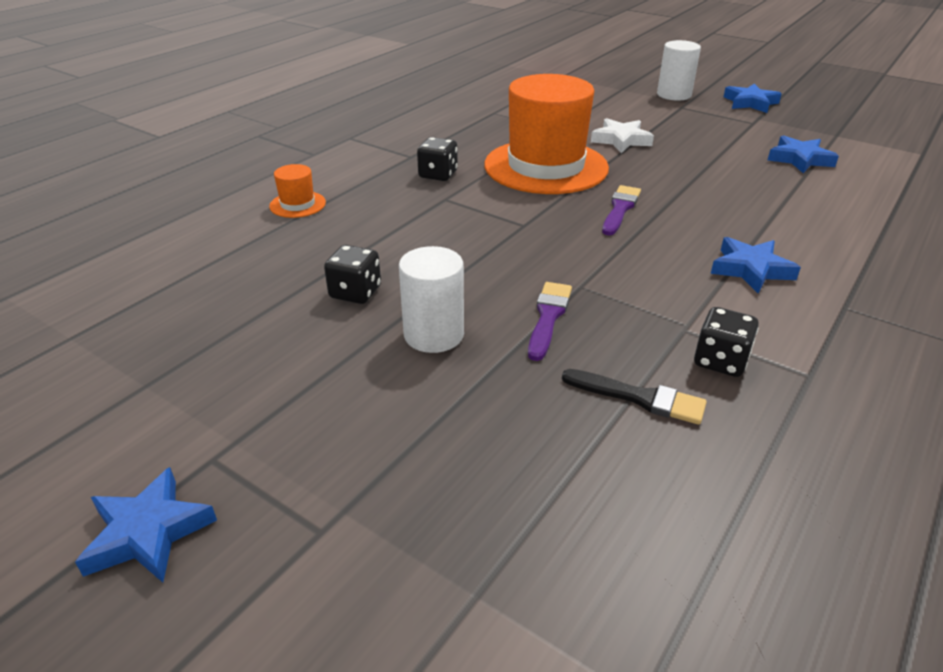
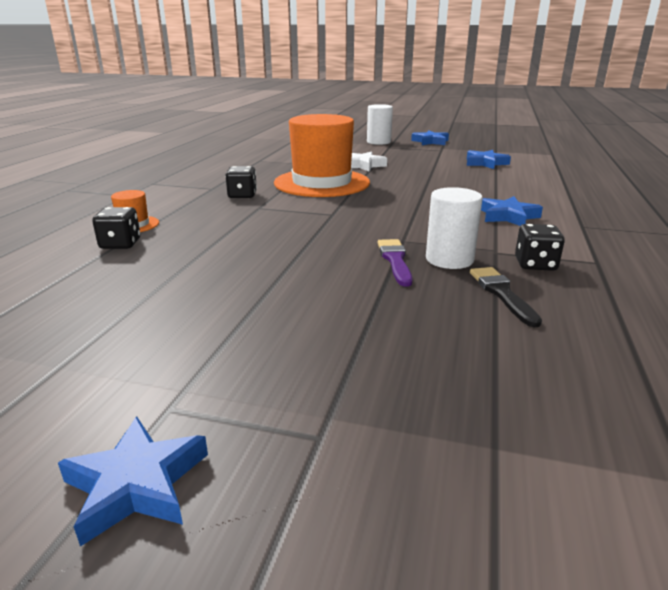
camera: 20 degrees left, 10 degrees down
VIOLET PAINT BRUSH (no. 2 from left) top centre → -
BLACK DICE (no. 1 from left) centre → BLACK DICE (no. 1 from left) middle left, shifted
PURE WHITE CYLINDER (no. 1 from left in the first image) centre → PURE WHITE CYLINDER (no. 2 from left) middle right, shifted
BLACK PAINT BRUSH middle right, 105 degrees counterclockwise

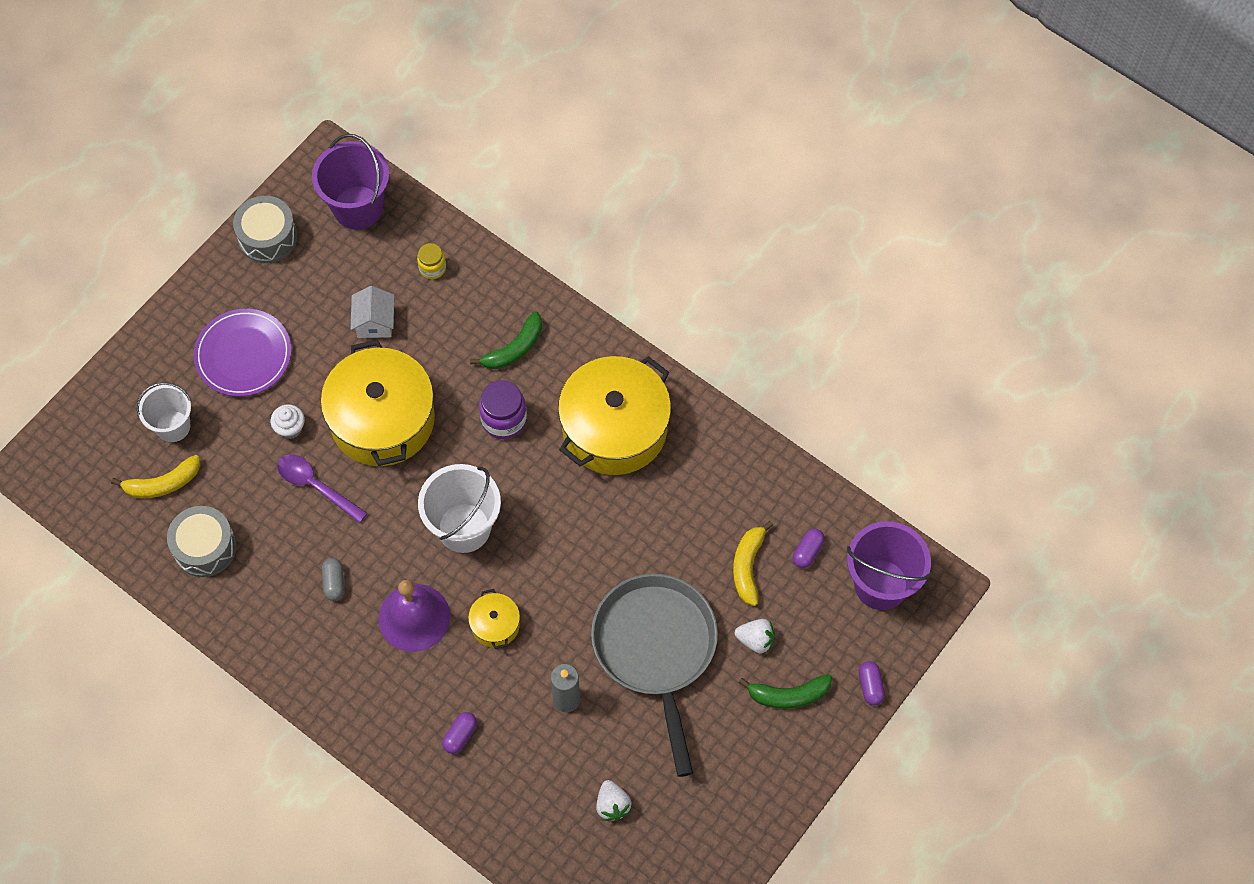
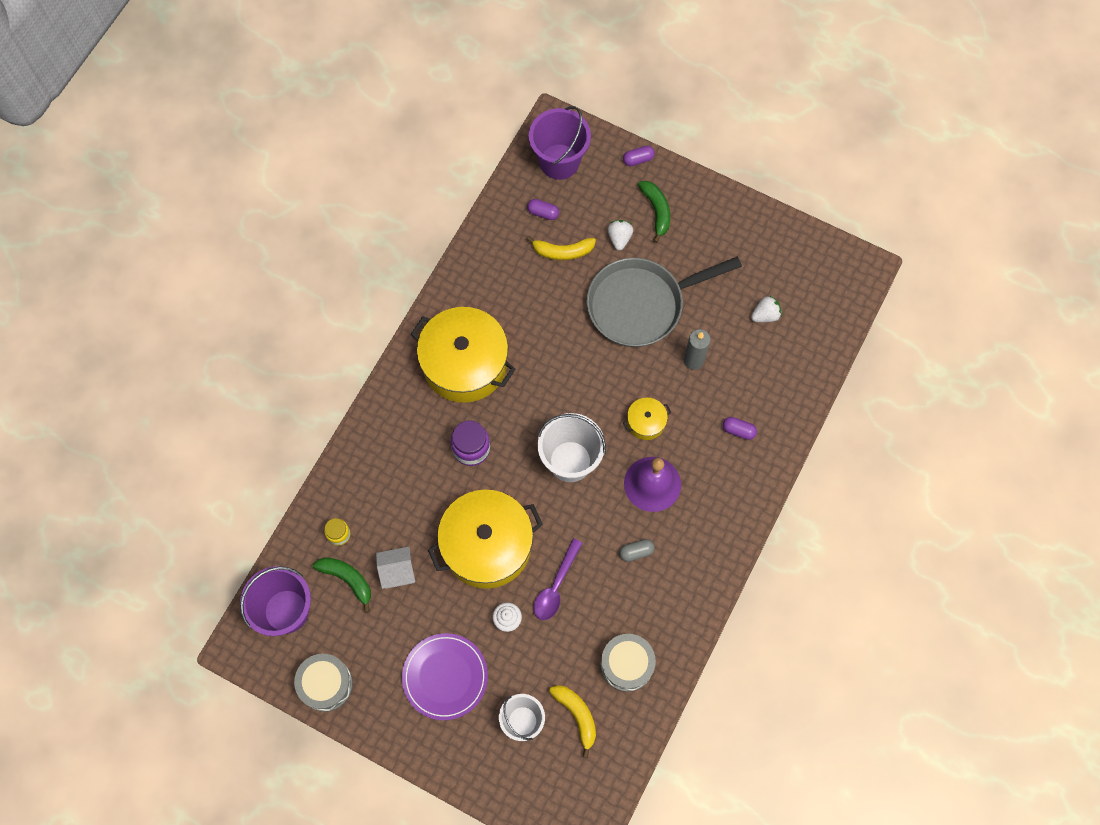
camera: 100 degrees left, 5 degrees up
LEAF-GREEN BANANA FRUIT (no. 1 from left) centre → LEAF-GREEN BANANA FRUIT (no. 1 from left) bottom left, shifted

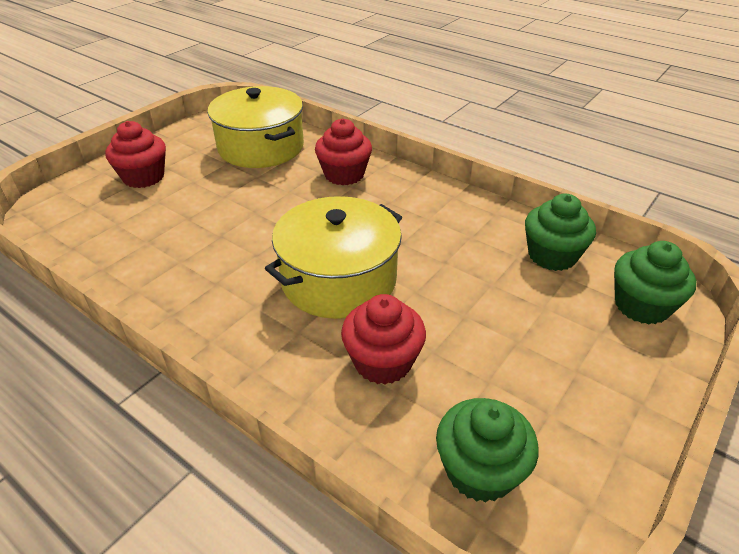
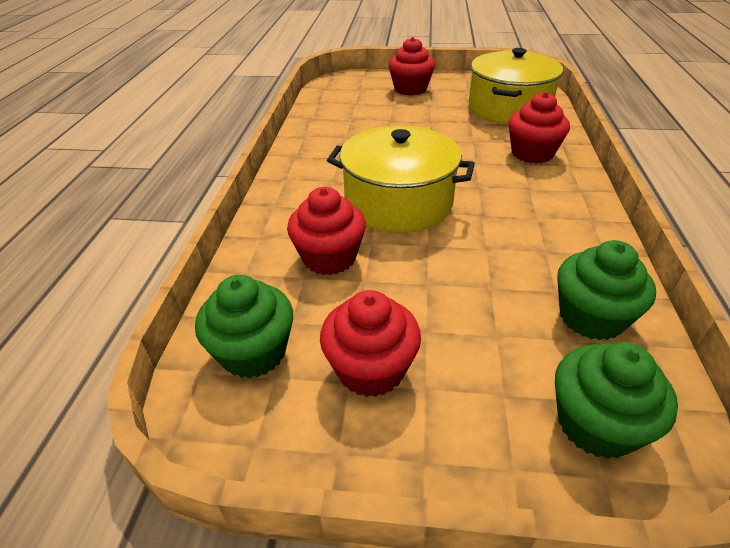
camera: 60 degrees right, 0 degrees up
- → RED MUFFIN (no. 2 from left) centre

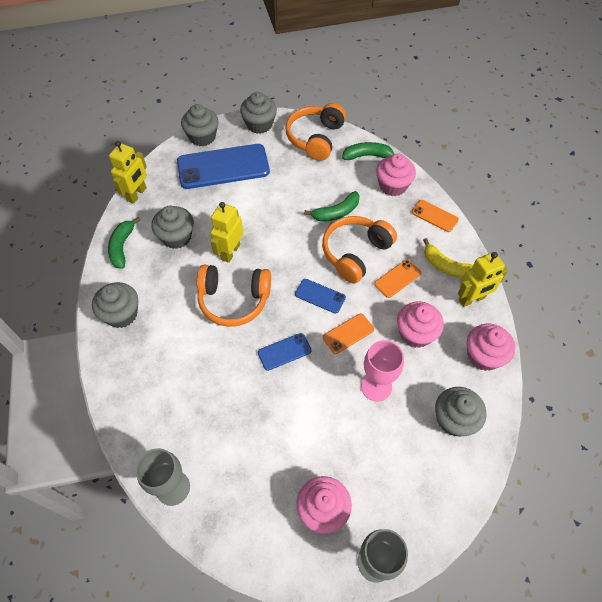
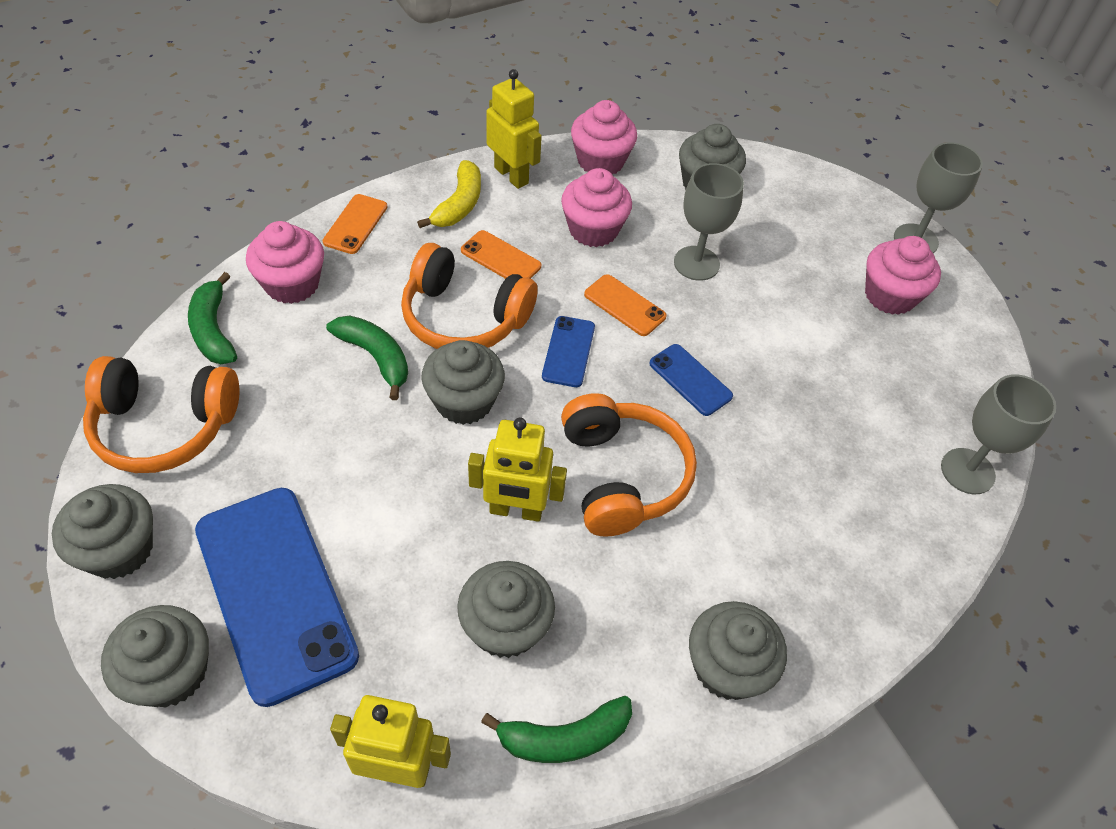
camera: 110 degrees left, 5 degrees down
PINK CHALICE centre → ASH-GREY CHALICE (no. 1 from left) top centre
- → ASH-GREY MUFFIN (no. 3 from left) centre

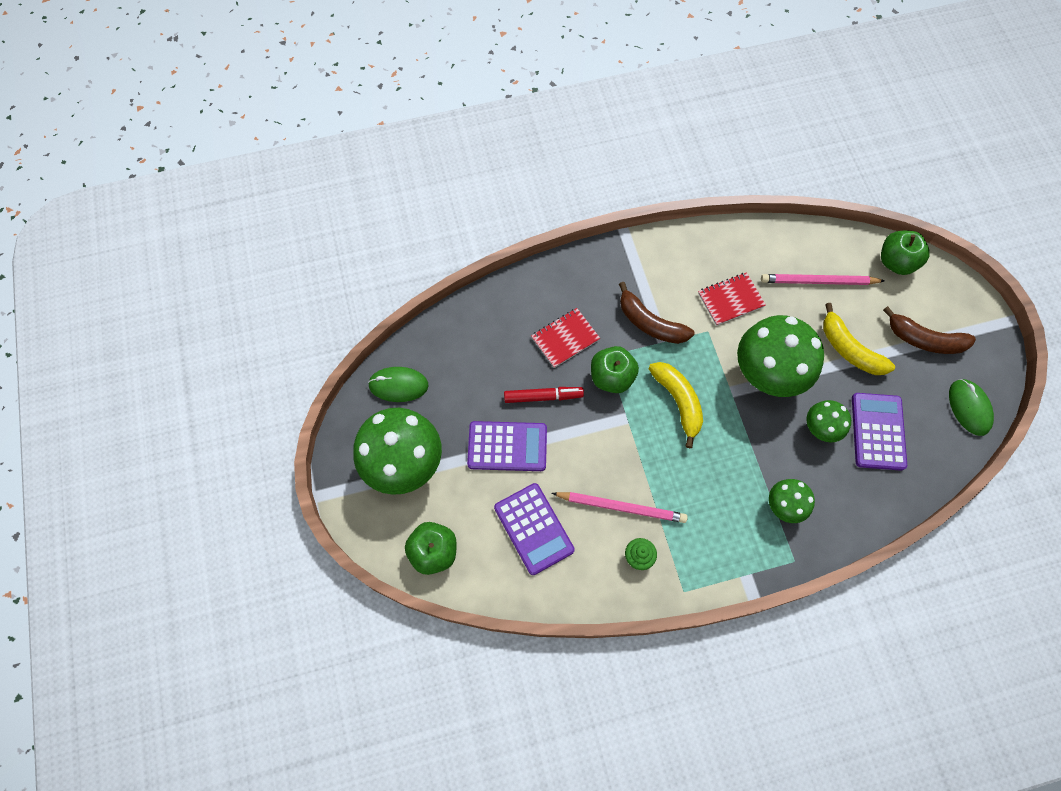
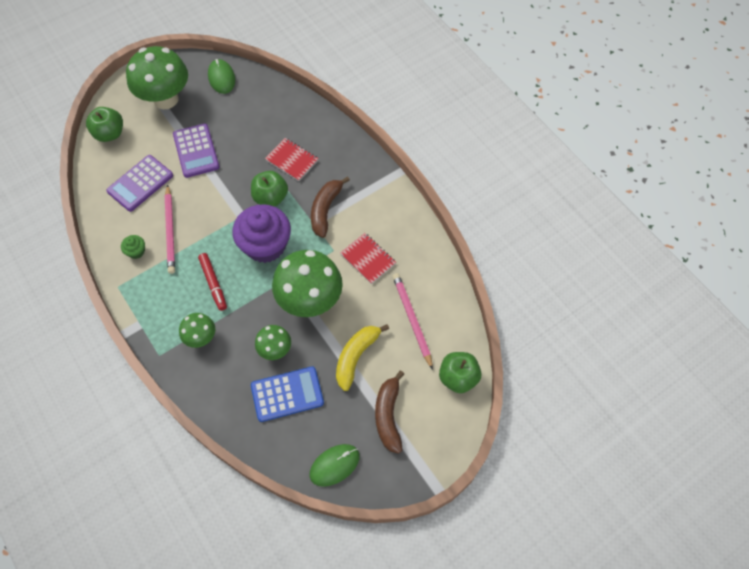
camera: 70 degrees right, 5 degrees down
BRIGHT YELLOW BANANA FRUIT (no. 1 from left) centre → VIOLET MUFFIN centre
RED MARKER PEN centre → RED MARKER PEN middle left, shifted
VIOLET POCKET CALCULATOR (no. 3 from left) middle right → COBALT POCKET CALCULATOR bottom centre

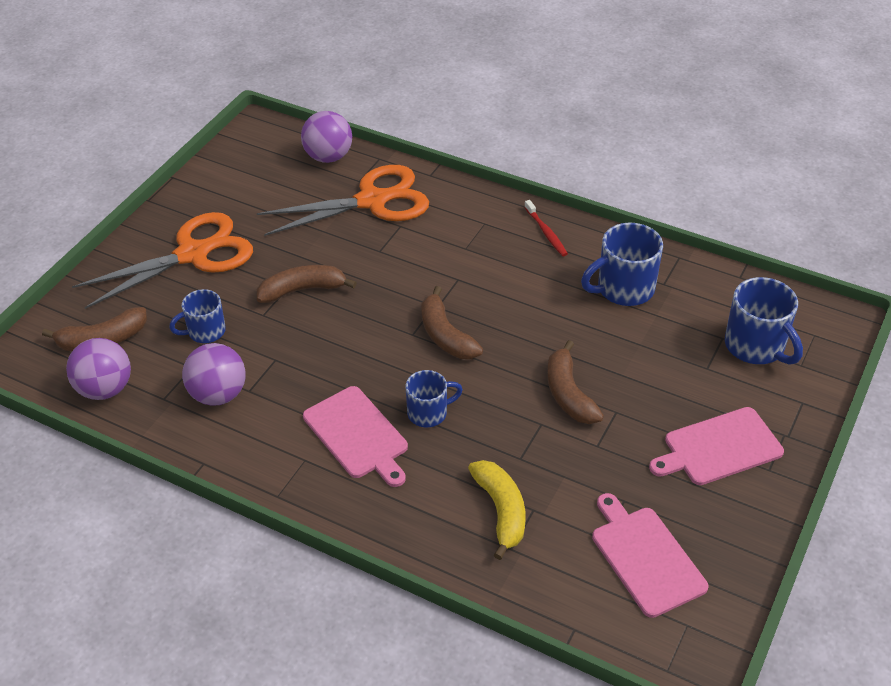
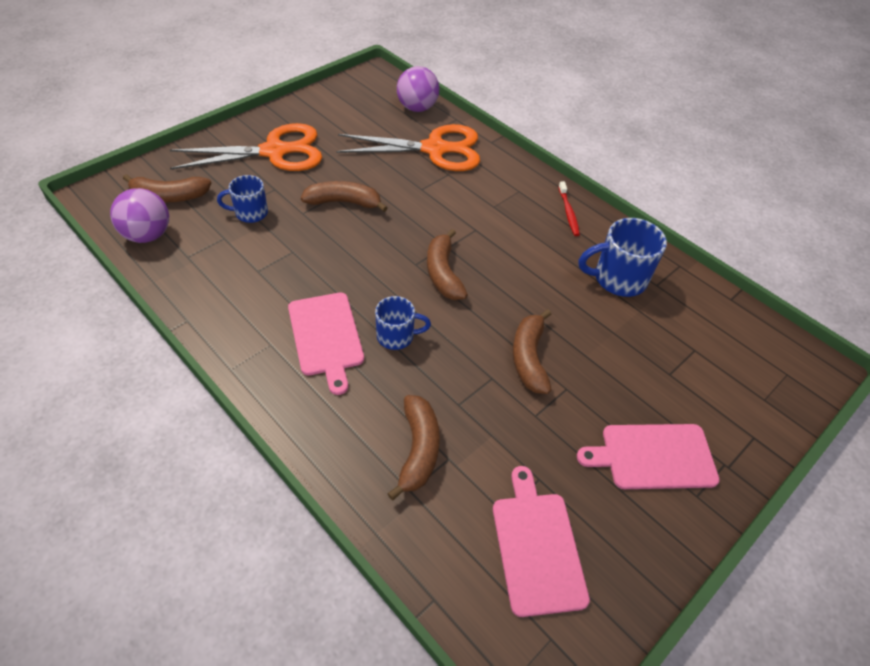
camera: 15 degrees right, 5 degrees up
COBALT COFFEE MUG (no. 4 from left) middle right → -
VIOLET SPHERE (no. 2 from left) middle left → -
BRIGHT YELLOW BANANA FRUIT bottom centre → BROWN BANANA FRUIT (no. 3 from left) bottom centre

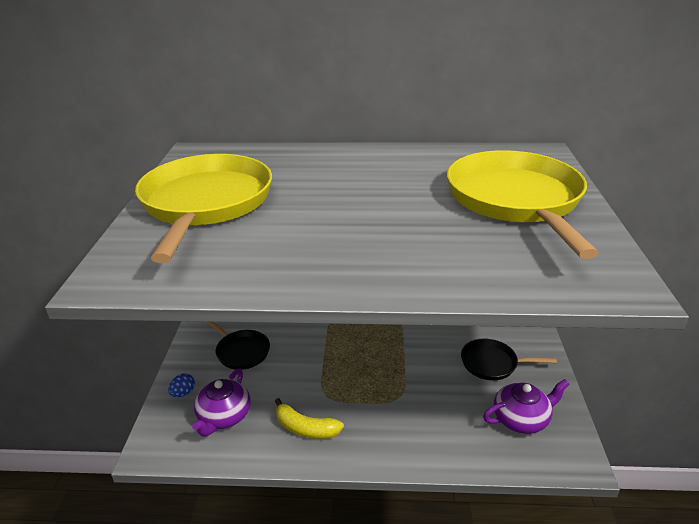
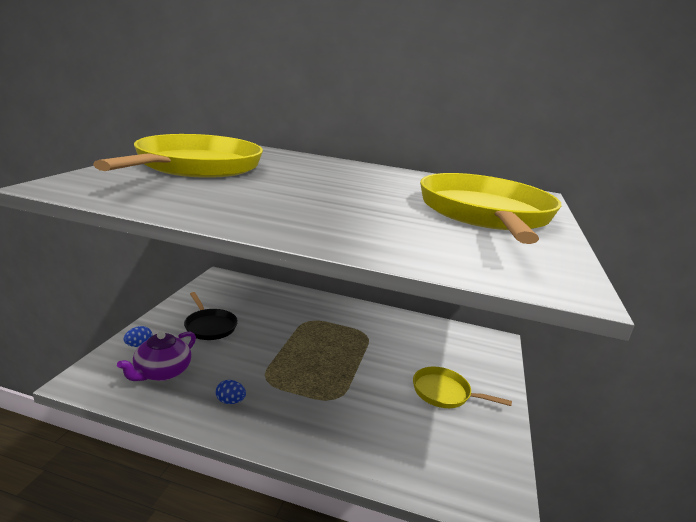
camera: 10 degrees right, 10 degrees down
BLACK PAN (no. 2 from left) bottom right → BRIGHT YELLOW PAN (no. 2 from left) bottom centre
VIOLET CHINA TEAPOT (no. 2 from left) bottom right → -
BRIGHT YELLOW BANANA FRUIT bottom centre → COBALT EGG (no. 2 from left) bottom left

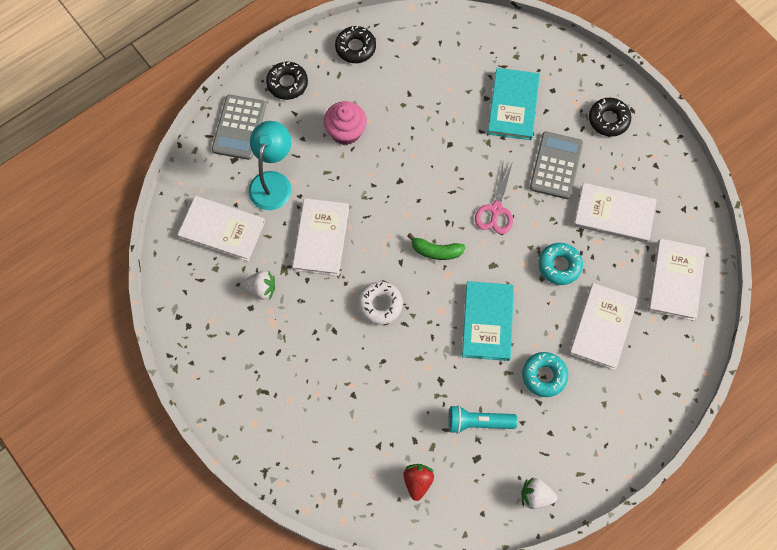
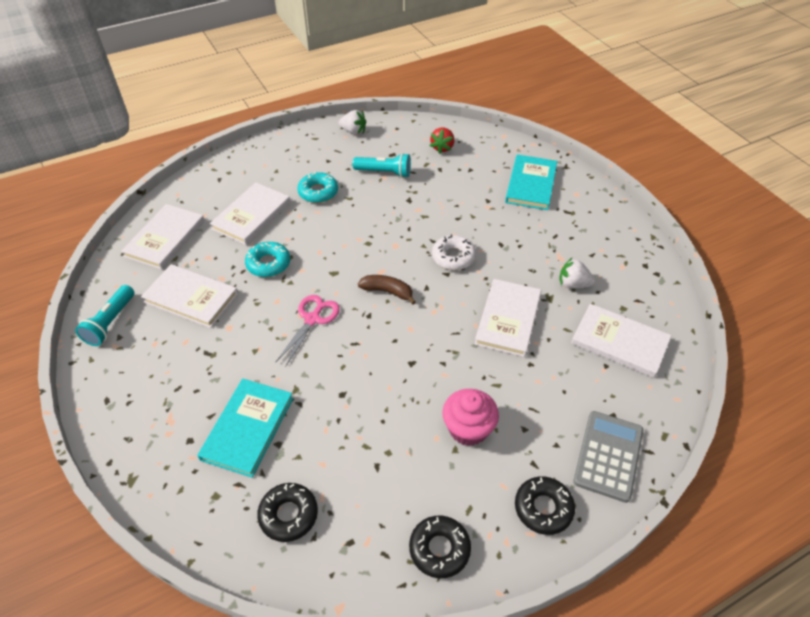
camera: 170 degrees left, 20 degrees down
BLACK DONUT (no. 3 from left in the first image) top right → BLACK DONUT (no. 1 from left) bottom centre, shifted
TEAL READING LAMP top centre → -
ASH-GREY POCKET CALCULATOR (no. 2 from left) top right → -
LEAF-GREEN BANANA FRUIT centre → BROWN BANANA FRUIT centre
TEAL HARDBACK (no. 1 from left in the first image) centre → TEAL HARDBACK (no. 2 from left) top centre, shifted
- → TEAL TORCH (no. 1 from left) middle left

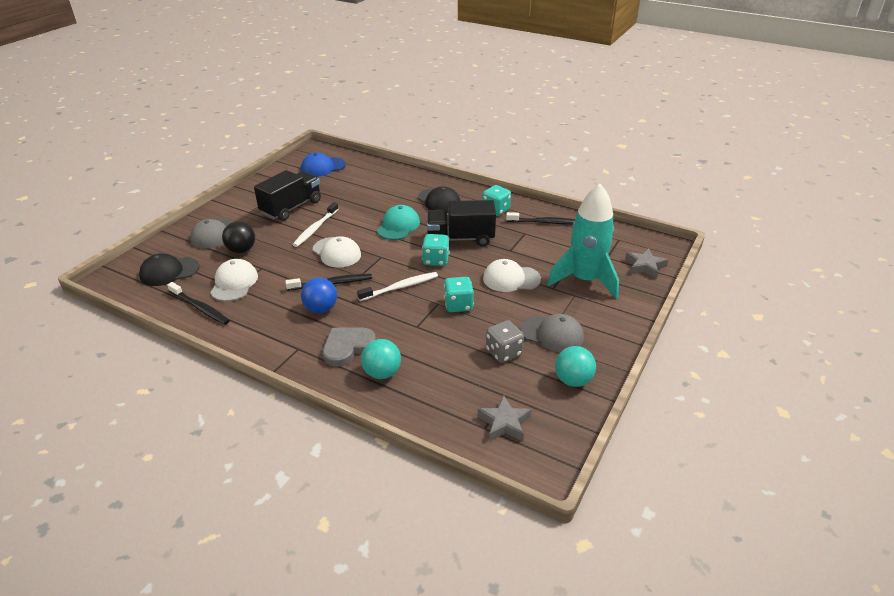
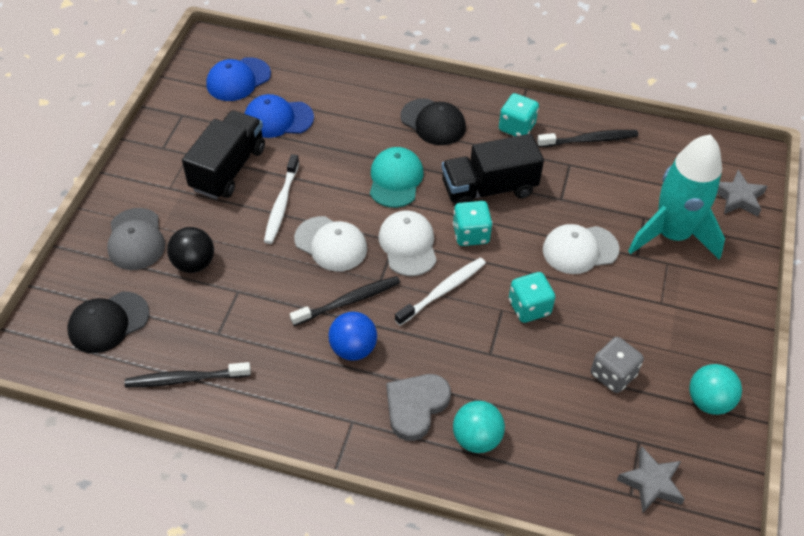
camera: 15 degrees left, 15 degrees up
PURE WHITE PEAKED CAP (no. 1 from left in the first image) middle left → PURE WHITE PEAKED CAP (no. 2 from left) centre, shifted
BLACK TOOTHBRUSH (no. 1 from left) middle left → BLACK TOOTHBRUSH (no. 1 from left) bottom left, 150 degrees clockwise
ASH-GREY PEAKED CAP (no. 2 from left) centre → -
- → COBALT PEAKED CAP (no. 2 from left) top centre

